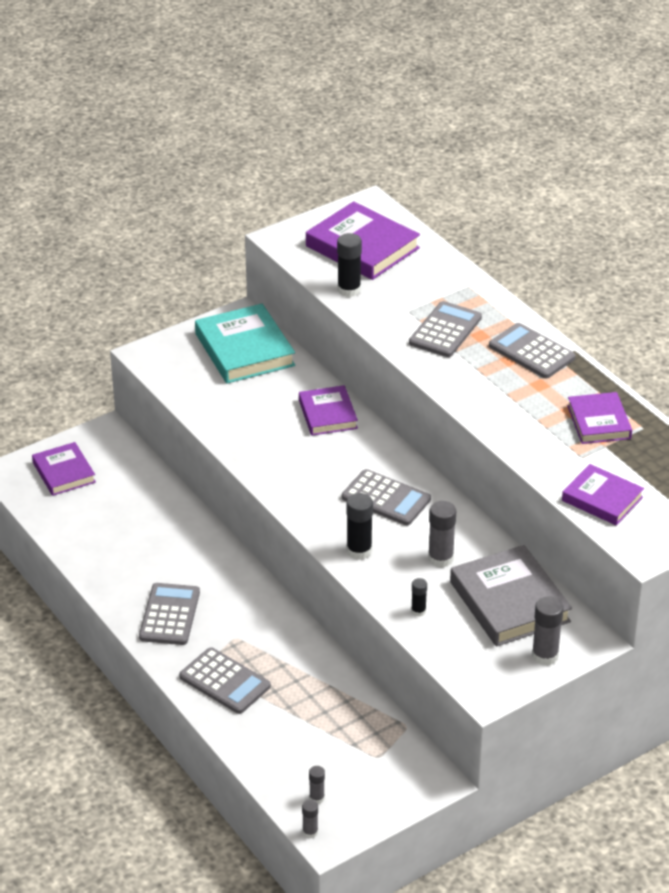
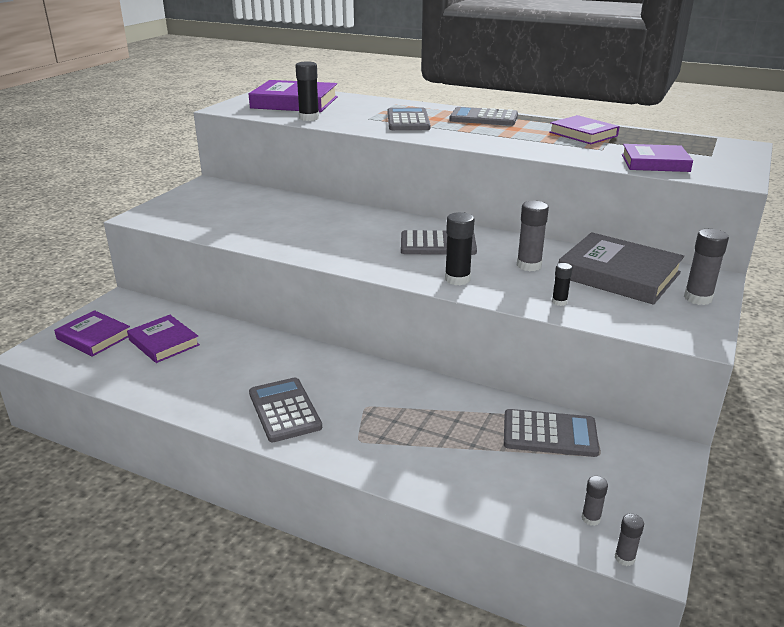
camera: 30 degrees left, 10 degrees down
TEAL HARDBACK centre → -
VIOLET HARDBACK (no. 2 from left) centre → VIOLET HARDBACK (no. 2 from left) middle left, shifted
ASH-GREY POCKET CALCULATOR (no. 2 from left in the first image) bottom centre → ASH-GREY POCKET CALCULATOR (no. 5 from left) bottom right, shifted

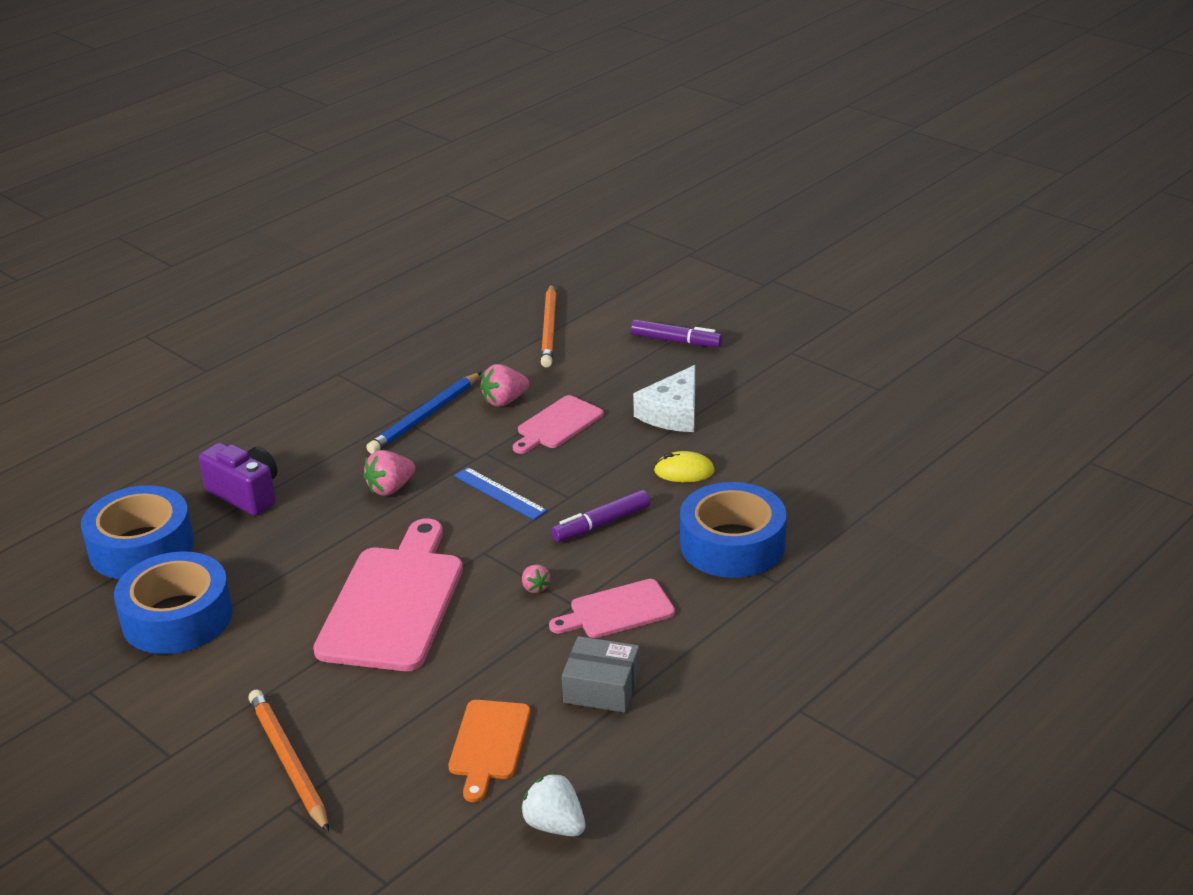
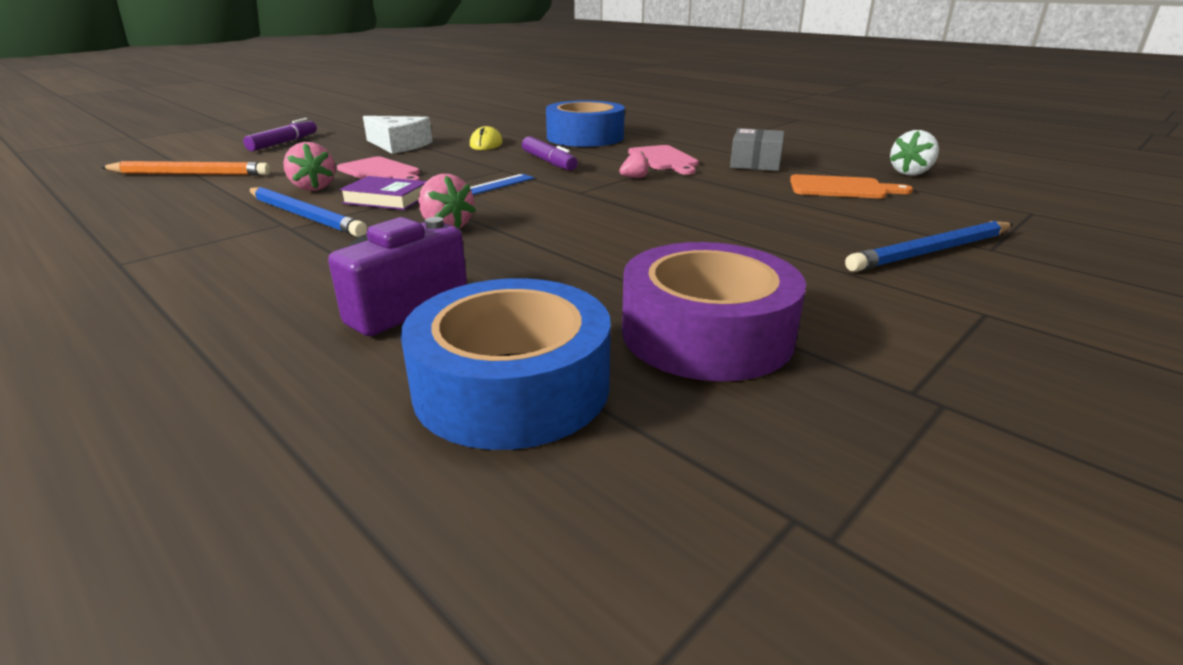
camera: 90 degrees left, 5 degrees down
PINK CUTTING BOARD (no. 1 from left) middle left → -
COBALT ROLL OF TAPE (no. 2 from left) bottom left → VIOLET ROLL OF TAPE centre
ORANGE-COLOURED LEAD PENCIL (no. 1 from left) bottom left → COBALT LEAD PENCIL (no. 2 from left) middle right
- → VIOLET HARDBACK top left

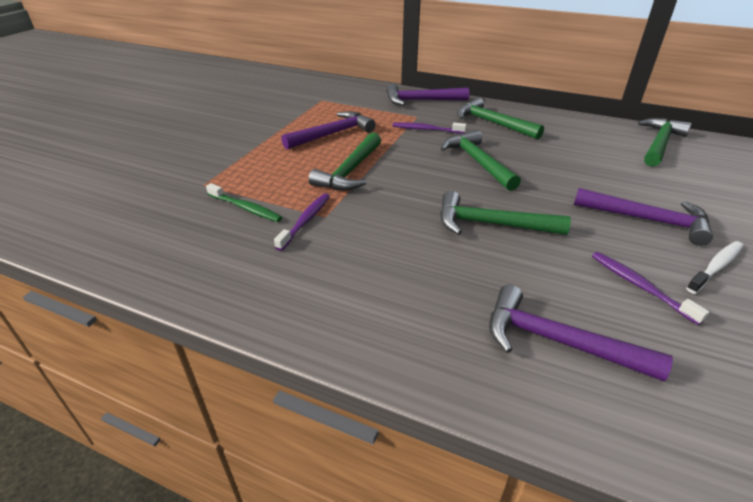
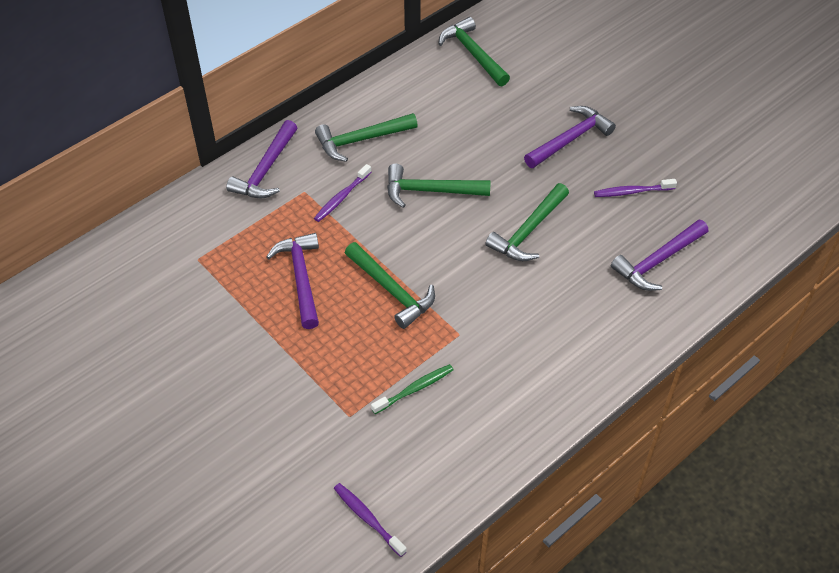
camera: 65 degrees left, 15 degrees up
VIOLET TOOTHBRUSH (no. 1 from left in the first image) centre → VIOLET TOOTHBRUSH (no. 2 from left) bottom centre, shifted
PURE WHITE TOOTHBRUSH middle right → -

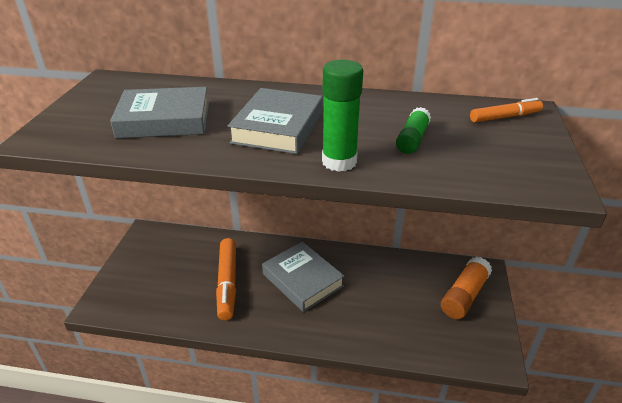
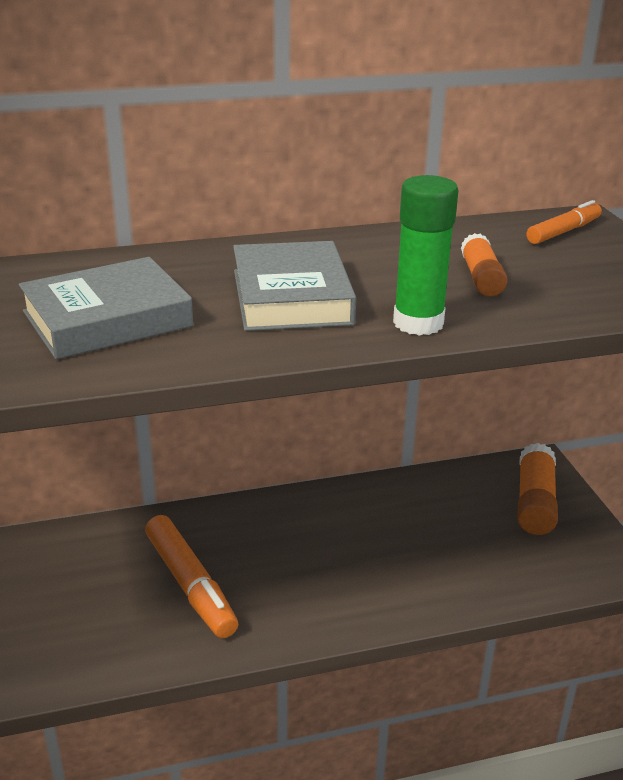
camera: 25 degrees left, 5 degrees down
LEAF-GREEN GLUE (no. 2 from left) top centre → ORANGE-COLOURED GLUE (no. 1 from left) middle right
ASH-GREY HARDBACK (no. 3 from left) bottom centre → -

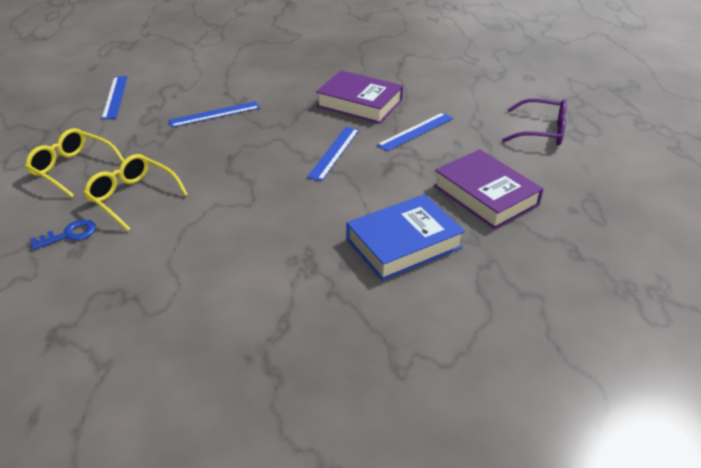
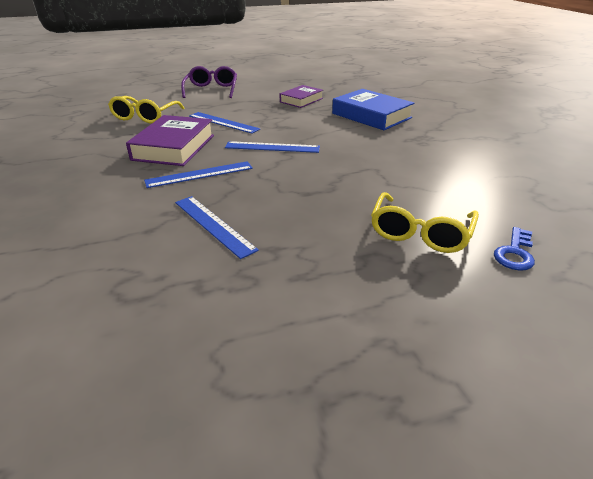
camera: 105 degrees left, 5 degrees down
COBALT MEASURING STICK (no. 1 from left) top left → COBALT MEASURING STICK (no. 1 from left) centre, shifted
BRIGHT YELLOW EYEGLASSES (no. 1 from left) middle left → BRIGHT YELLOW EYEGLASSES (no. 1 from left) top left, shifted
VIOLET HARDBACK (no. 2 from left) middle right → VIOLET HARDBACK (no. 2 from left) top centre, x0.62
COBALT LATCHKEY middle left → COBALT LATCHKEY middle right, 105 degrees counterclockwise

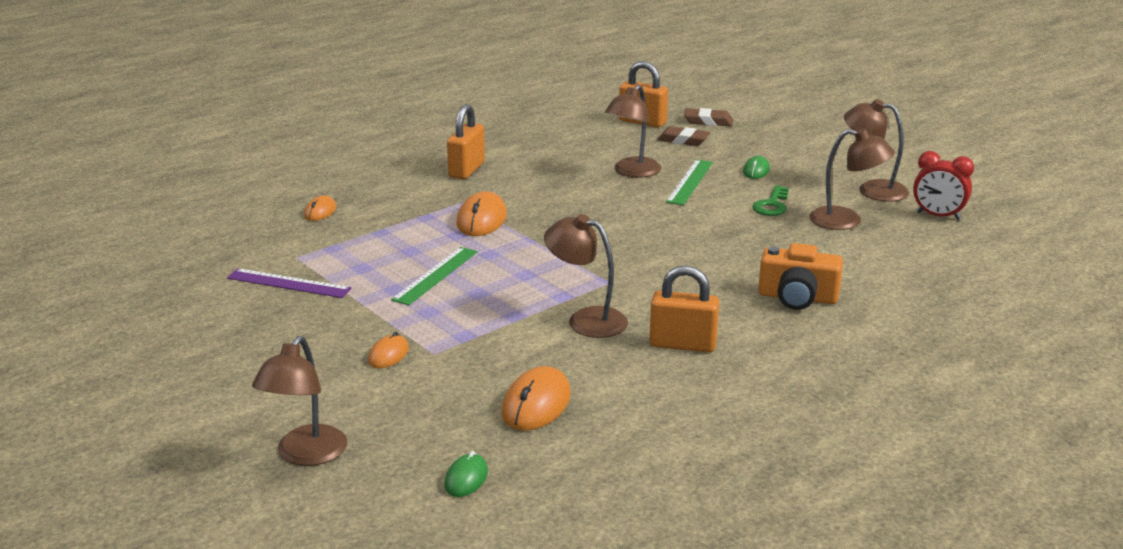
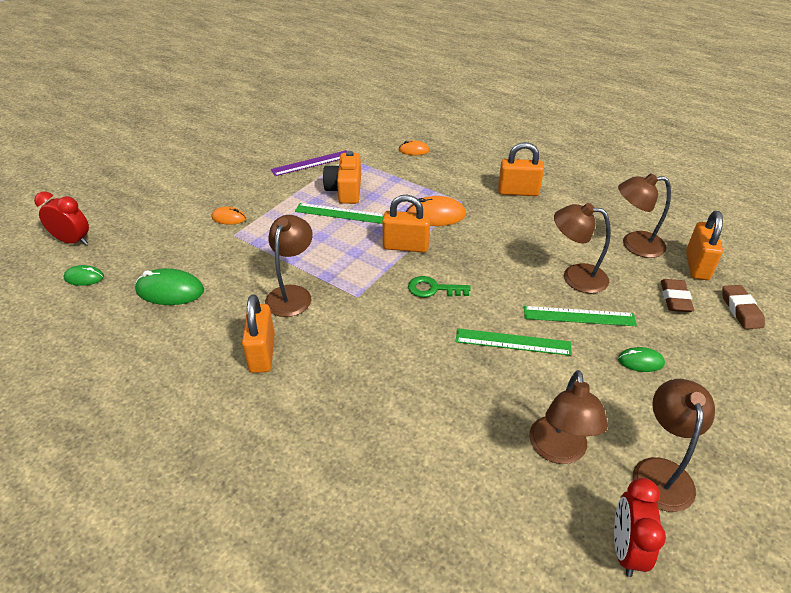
camera: 75 degrees right, 15 degrees up
LEAF-GREEN LATCHKEY middle right → LEAF-GREEN LATCHKEY centre, shifted
ORANGE-COLOURED CAMERA middle right → ORANGE-COLOURED CAMERA top centre, shifted
VIOLET MEASURING STICK middle left → VIOLET MEASURING STICK top centre, 60 degrees clockwise
BROWN READING LAMP (no. 1 from left in the first image) bottom left → BROWN READING LAMP (no. 4 from left) middle right, shifted
ORANGE-COLOURED MOUSE (no. 4 from left) bottom centre → LEAF-GREEN MOUSE (no. 2 from left) middle left
- → RED BEDSIDE CLOCK (no. 1 from left) middle left
- → ORANGE-COLOURED SMALL LOCK (no. 2 from left) centre
- → LEAF-GREEN MEASURING STICK (no. 2 from left) centre

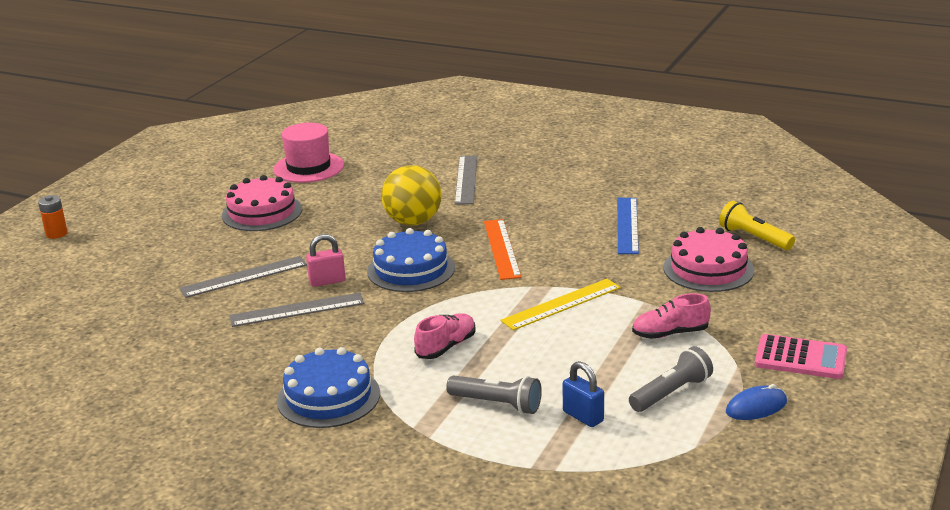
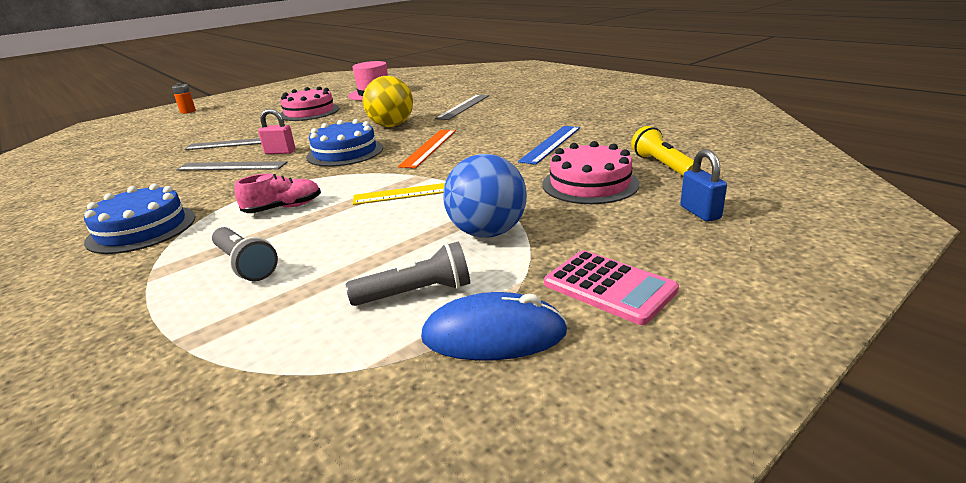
camera: 25 degrees right, 0 degrees up
PINK SHOE (no. 2 from left) middle right → COBALT SPHERE centre
COBALT SMALL LOCK bottom centre → COBALT SMALL LOCK middle right, shifted
COBALT MOUSE bottom right → COBALT MOUSE bottom centre, x1.51

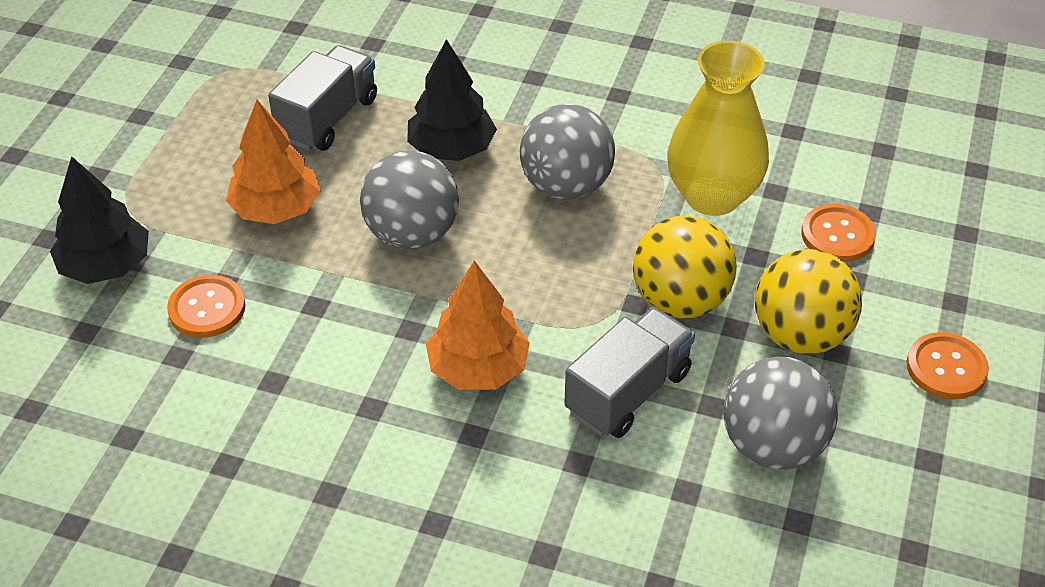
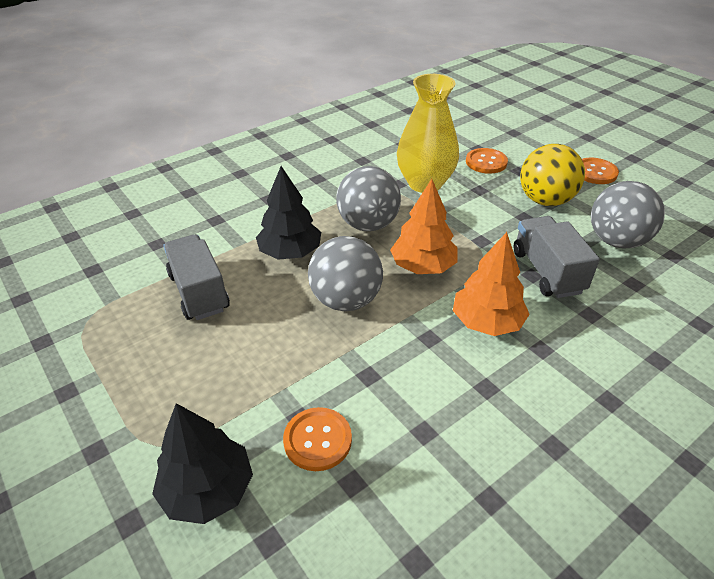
camera: 55 degrees left, 5 degrees down
ORANGE-COLOURED TOY TREE (no. 1 from left) top left → ORANGE-COLOURED TOY TREE (no. 1 from left) centre, shifted
BRIGHT YELLOW SPHERE (no. 1 from left) centre → -

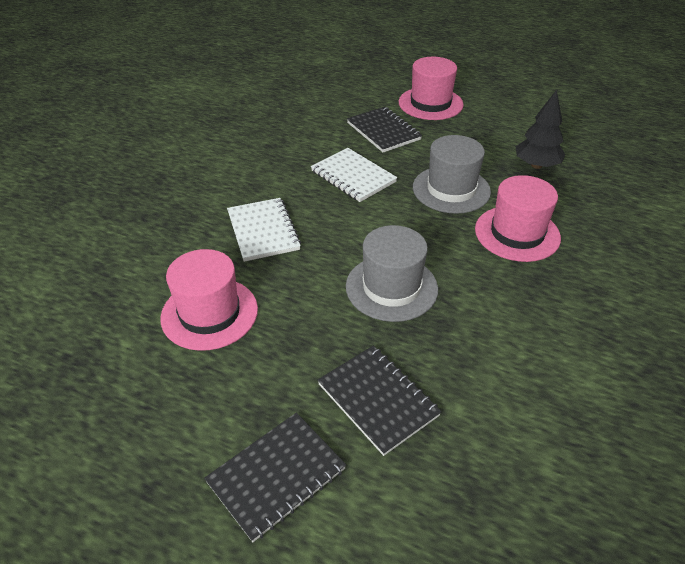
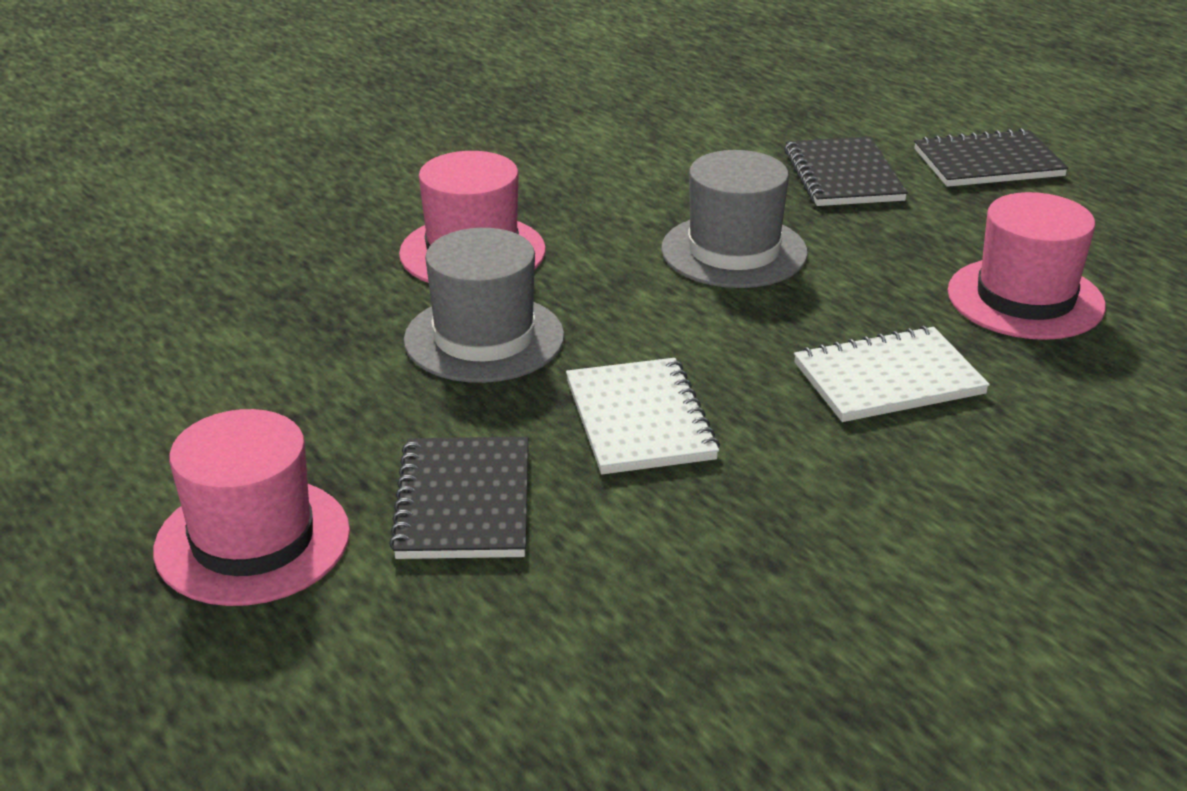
camera: 150 degrees left, 10 degrees down
BLACK TOY TREE top right → -
PURE WHITE EXERCISE BOOK (no. 1 from left in the first image) centre → PURE WHITE EXERCISE BOOK (no. 2 from left) middle right, 60 degrees clockwise

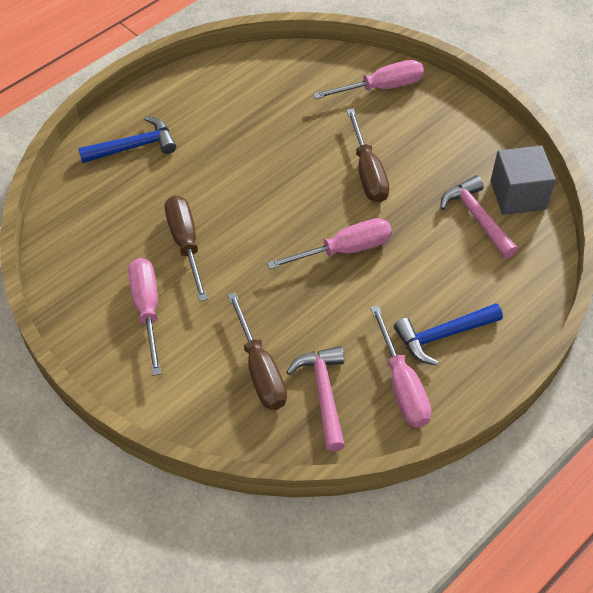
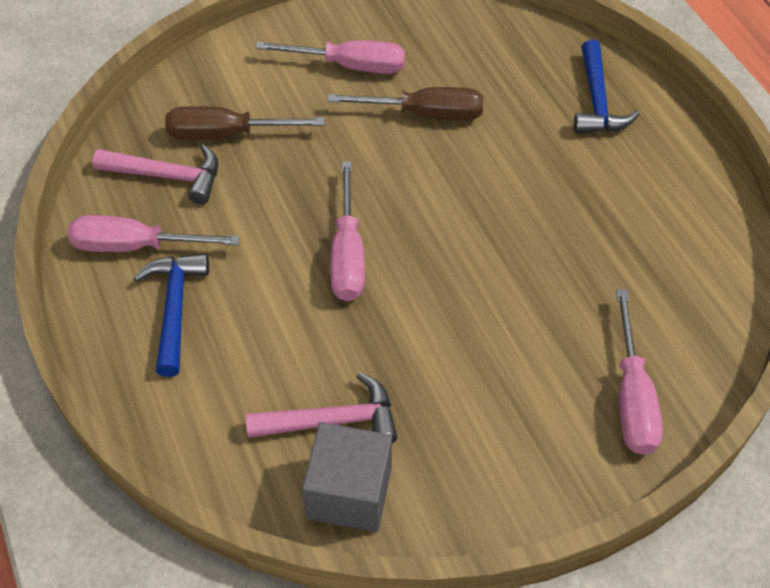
camera: 110 degrees right, 0 degrees up
BROWN FLAT SCREWDRIVER (no. 3 from left) top centre → -

